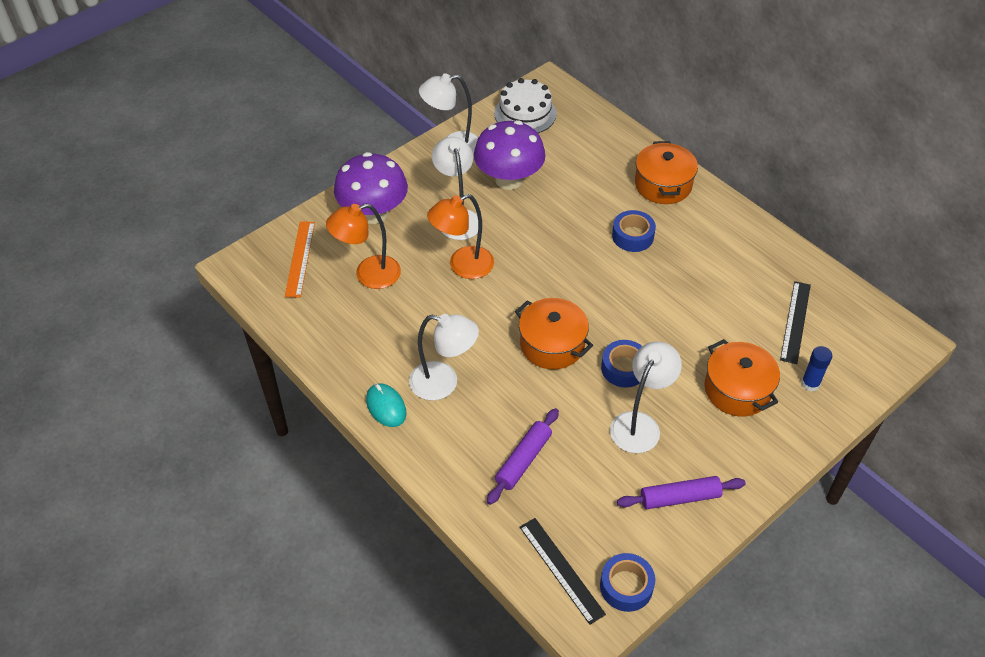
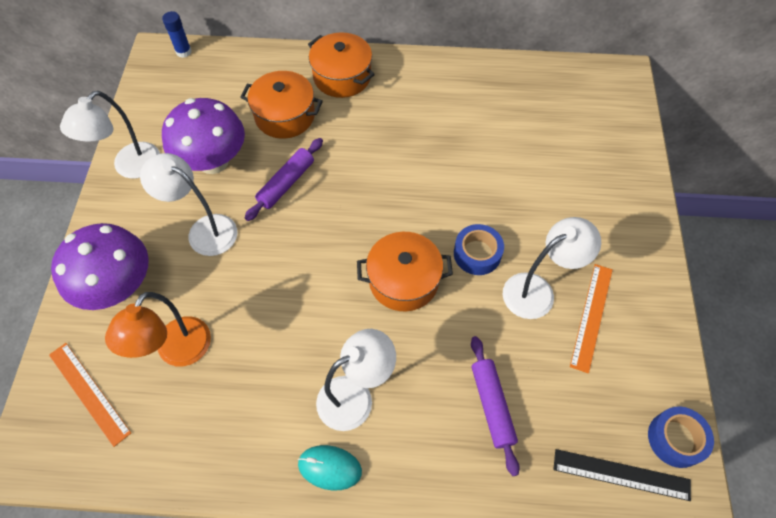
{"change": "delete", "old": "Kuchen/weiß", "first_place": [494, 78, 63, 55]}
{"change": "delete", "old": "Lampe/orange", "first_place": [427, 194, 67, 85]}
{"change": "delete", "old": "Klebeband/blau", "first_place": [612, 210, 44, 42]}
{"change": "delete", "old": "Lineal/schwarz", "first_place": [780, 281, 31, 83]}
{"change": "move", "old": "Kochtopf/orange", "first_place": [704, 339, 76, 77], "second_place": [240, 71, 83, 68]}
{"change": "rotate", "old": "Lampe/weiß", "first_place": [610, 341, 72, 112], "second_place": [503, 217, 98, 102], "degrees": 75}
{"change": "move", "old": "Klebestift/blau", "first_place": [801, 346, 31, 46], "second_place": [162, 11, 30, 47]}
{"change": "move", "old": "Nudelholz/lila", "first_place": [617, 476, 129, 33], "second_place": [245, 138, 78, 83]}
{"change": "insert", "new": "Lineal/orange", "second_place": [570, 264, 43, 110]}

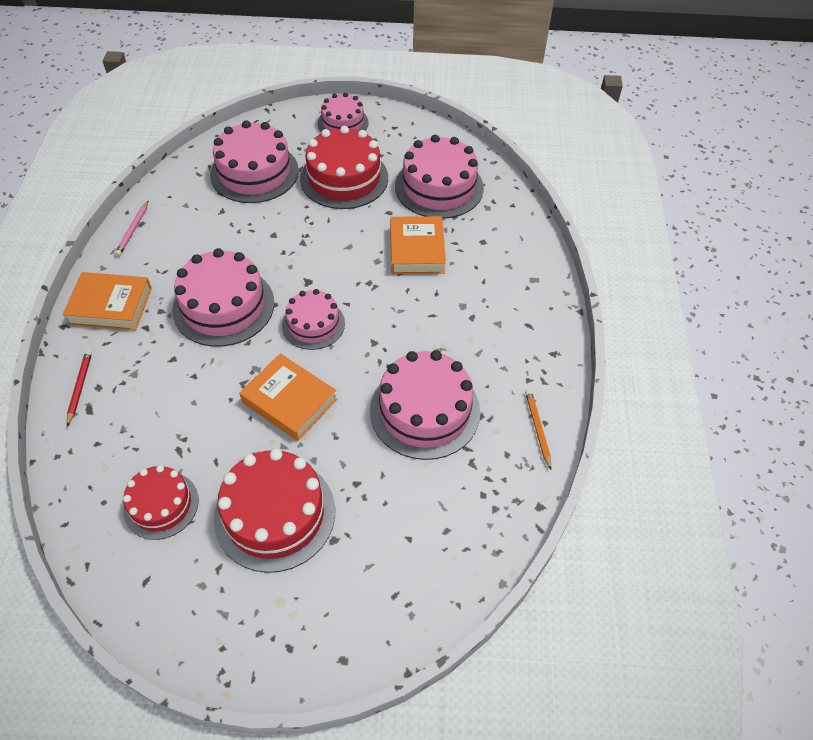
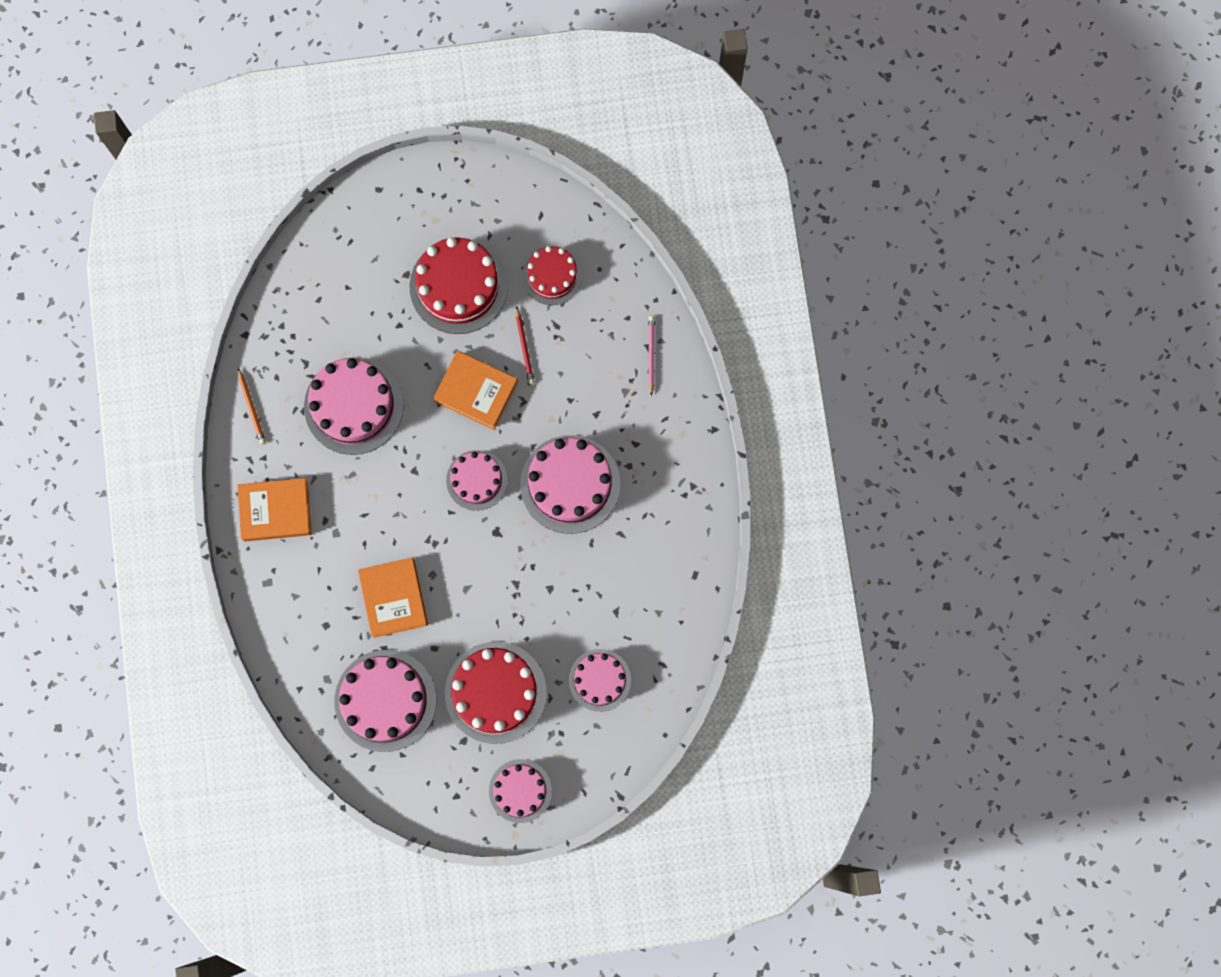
{"change": "resize", "old": "Kuchen/rosa", "first_place": [210, 120, 89, 83], "second_place": [569, 649, 62, 63], "factor": 0.61}
{"change": "move", "old": "Bleistift/rosa", "first_place": [115, 201, 33, 55], "second_place": [648, 316, 7, 80]}
{"change": "move", "old": "Buch/orange", "first_place": [63, 272, 89, 59], "second_place": [237, 478, 75, 64]}
{"change": "move", "old": "Bleistift/rot", "first_place": [67, 350, 25, 77], "second_place": [516, 306, 18, 78]}

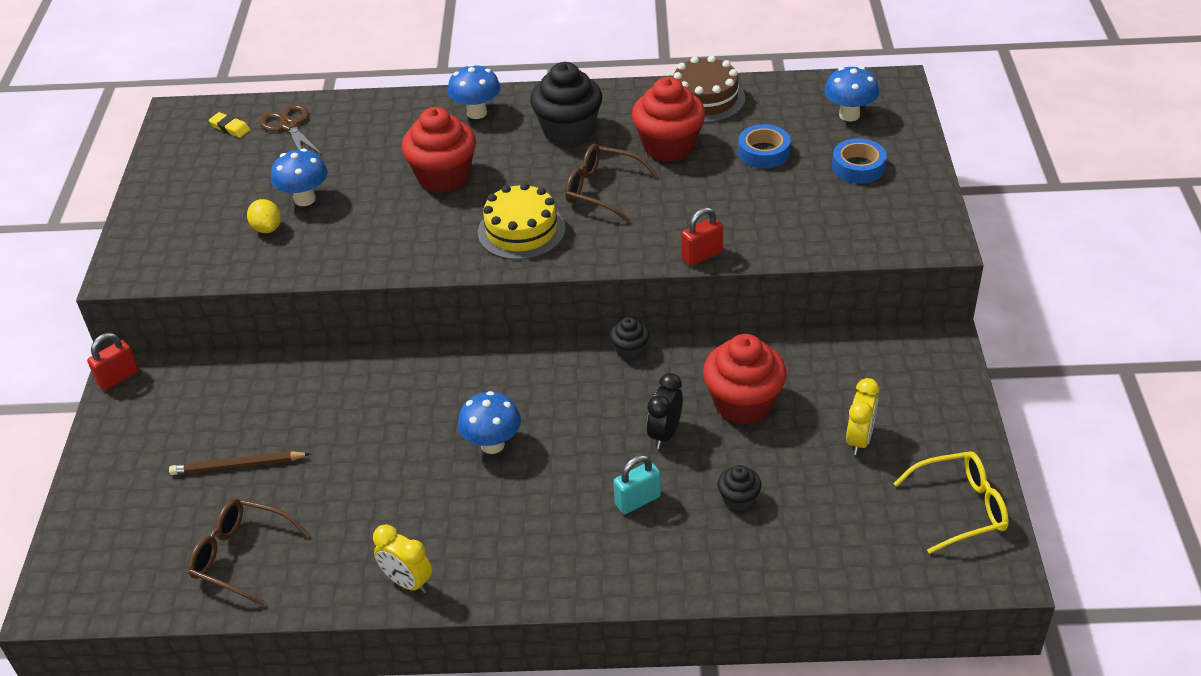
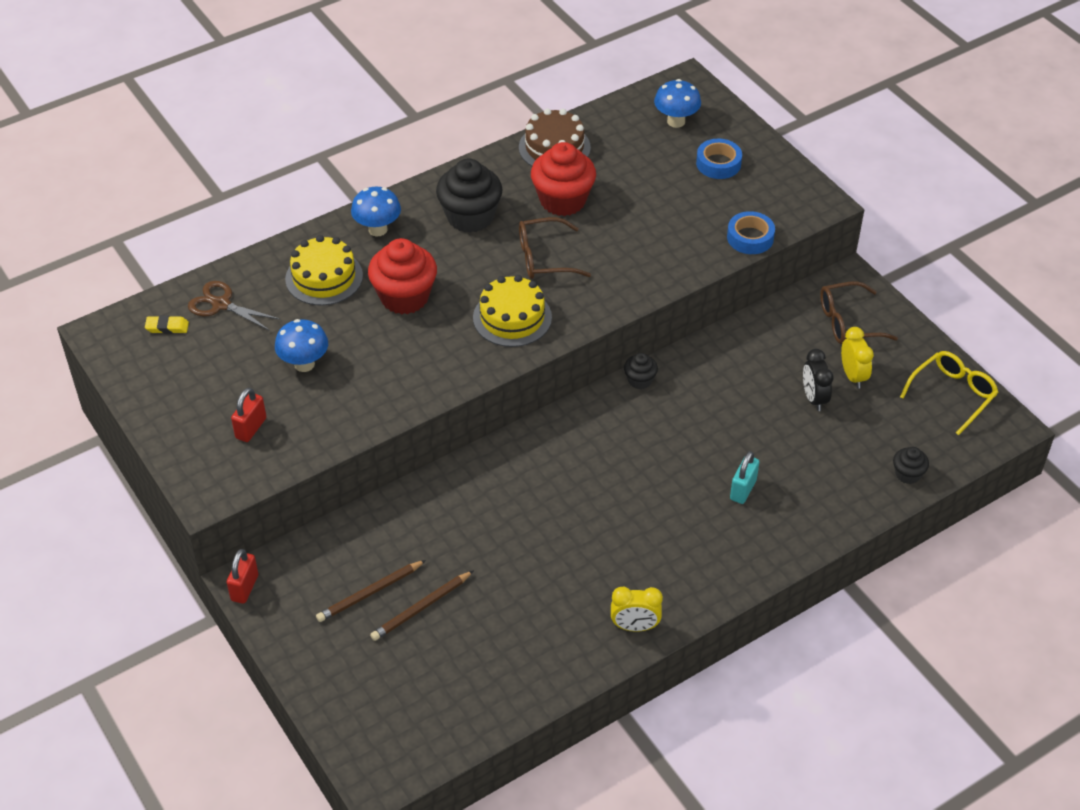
{"change": "move", "old": "Klebeband/blau", "first_place": [738, 124, 53, 45], "second_place": [727, 211, 48, 43]}
{"change": "delete", "old": "Zitrone/gelb", "first_place": [247, 199, 34, 34]}
{"change": "move", "old": "Vorhängeschloss/rot", "first_place": [681, 207, 42, 59], "second_place": [231, 388, 35, 54]}
{"change": "delete", "old": "Muffin/rot", "first_place": [703, 334, 84, 91]}
{"change": "move", "old": "Wecker/schwarz", "first_place": [647, 373, 36, 76], "second_place": [803, 349, 30, 62]}
{"change": "delete", "old": "Pilz/blau", "first_place": [458, 391, 63, 63]}
{"change": "move", "old": "Muffin/schwarz", "first_place": [717, 465, 45, 47], "second_place": [893, 447, 36, 37]}
{"change": "move", "old": "Brille/braun", "first_place": [188, 499, 122, 107], "second_place": [820, 281, 78, 63]}
{"change": "insert", "new": "Kuchen/gelb", "second_place": [285, 235, 78, 71]}
{"change": "insert", "new": "Bleistift/braun", "second_place": [316, 560, 110, 62]}

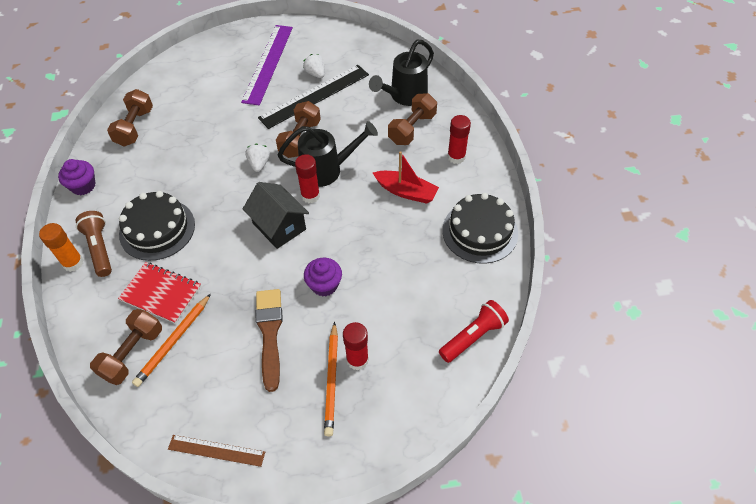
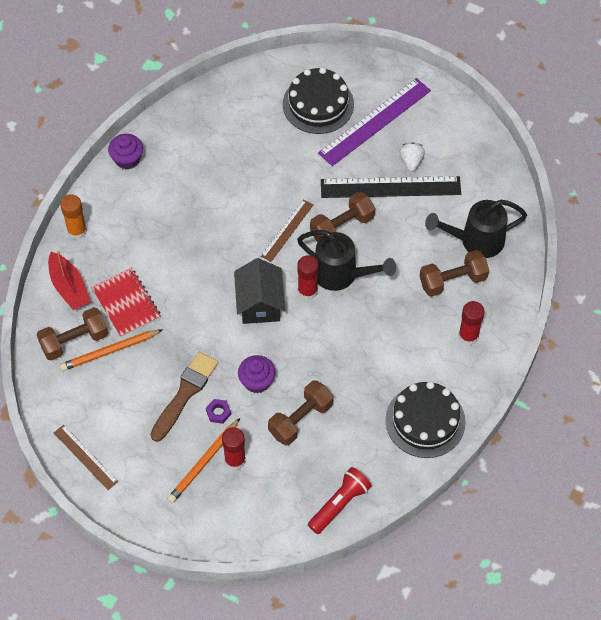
{"change": "move", "old": "Hantel/braun", "first_place": [107, 89, 46, 58], "second_place": [268, 380, 65, 65]}
{"change": "replace", "old": "Erdbeere/weiß", "new": "Lineal/braun", "first_place": [246, 144, 24, 28], "second_place": [261, 199, 52, 63]}
{"change": "move", "old": "Boot/rot", "first_place": [373, 151, 66, 53], "second_place": [48, 251, 43, 59]}
{"change": "move", "old": "Kuchen/schwarz", "first_place": [119, 191, 76, 70], "second_place": [283, 67, 71, 67]}
{"change": "delete", "old": "Taschenlampe/braun", "first_place": [76, 211, 36, 66]}
{"change": "rotate", "old": "Taschenlampe/rot", "first_place": [439, 300, 70, 63], "second_place": [308, 467, 64, 67], "degrees": -45}
{"change": "insert", "new": "Sechskantmutter/lila", "second_place": [206, 399, 25, 25]}

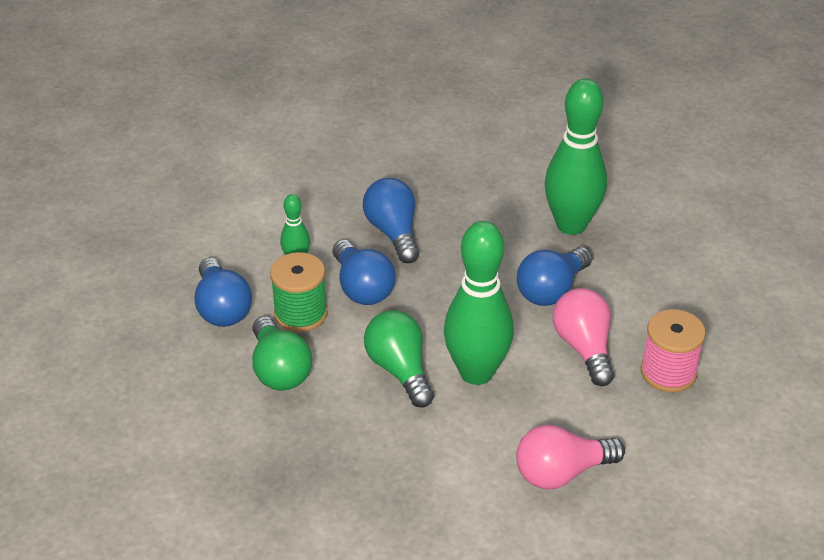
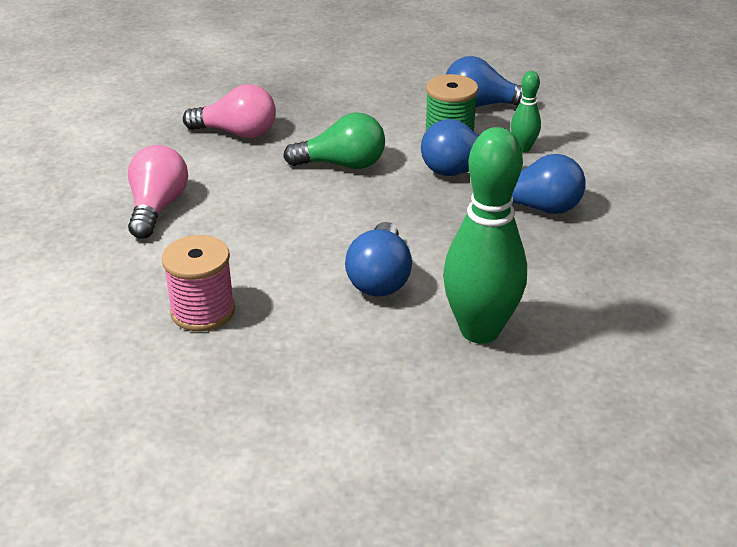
{"change": "delete", "old": "Bowlingkegel/grün", "first_place": [444, 221, 70, 164]}
{"change": "rotate", "old": "Glühbirne/blau", "first_place": [517, 247, 75, 59], "second_place": [345, 222, 67, 74], "degrees": -150}
{"change": "move", "old": "Glühbirne/rosa", "first_place": [553, 288, 61, 98], "second_place": [183, 84, 93, 54]}
{"change": "delete", "old": "Glühbirne/grün", "first_place": [252, 316, 60, 75]}

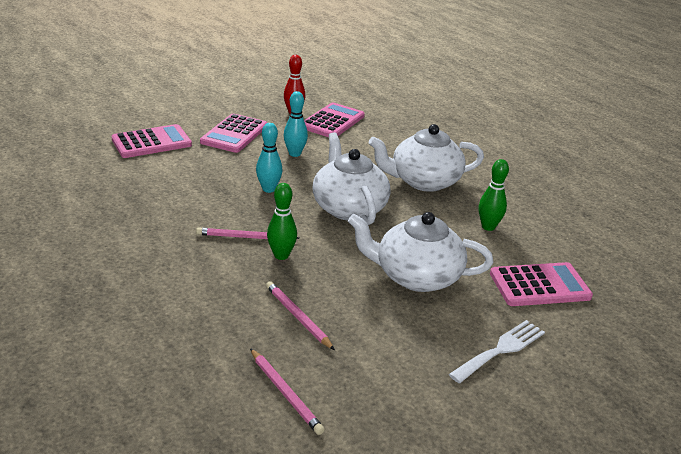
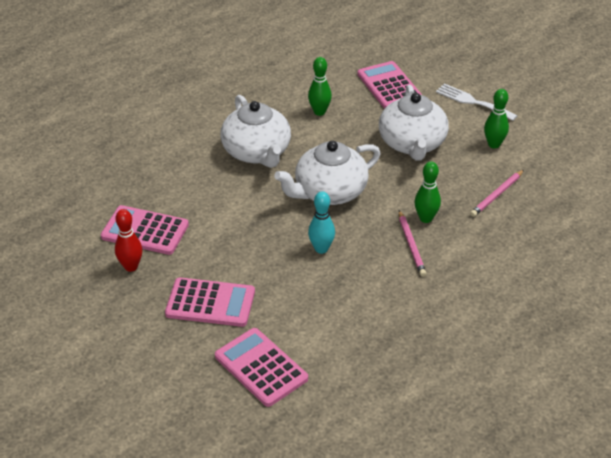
{"change": "delete", "old": "Bowlingkegel/türkis", "first_place": [284, 91, 24, 66]}
{"change": "delete", "old": "Bleistift/rosa", "first_place": [250, 348, 75, 87]}
{"change": "insert", "new": "Bowlingkegel/grün", "second_place": [484, 89, 25, 59]}

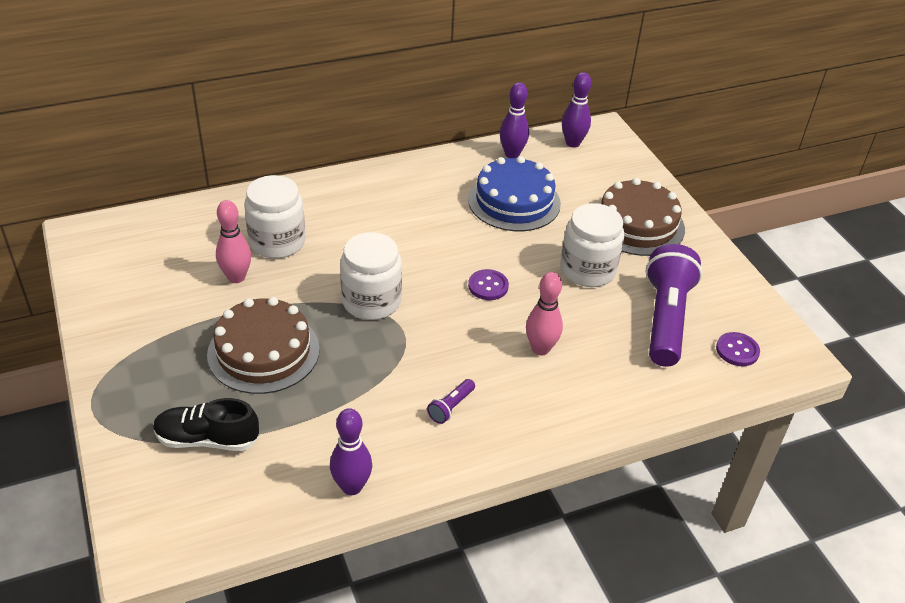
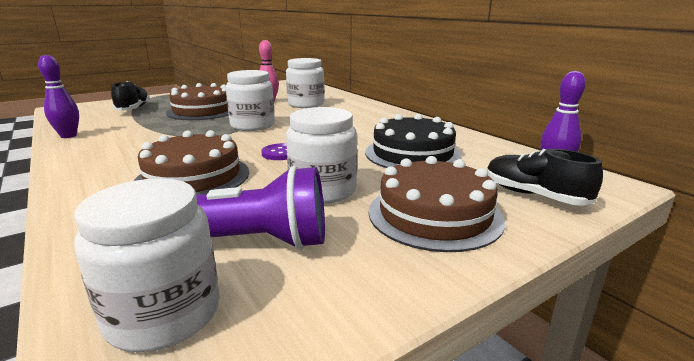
{"change": "delete", "old": "Bowlingkegel/lila", "first_place": [500, 82, 29, 76]}
{"change": "recolor", "old": "Kuchen/blau", "new": "Kuchen/schwarz", "first_place": [468, 156, 93, 75], "second_place": [365, 114, 97, 54]}
{"change": "replace", "old": "Bowlingkegel/rosa", "new": "Kuchen/braun", "first_place": [526, 272, 37, 84], "second_place": [134, 130, 115, 65]}
{"change": "replace", "old": "Knopf/lila", "new": "Einmachglas/weiß", "first_place": [716, 332, 44, 34], "second_place": [74, 178, 146, 174]}
{"change": "delete", "old": "Taschenlampe/lila", "first_place": [427, 379, 48, 45]}
{"change": "insert", "new": "Schuh/schwarz", "second_place": [487, 149, 116, 57]}

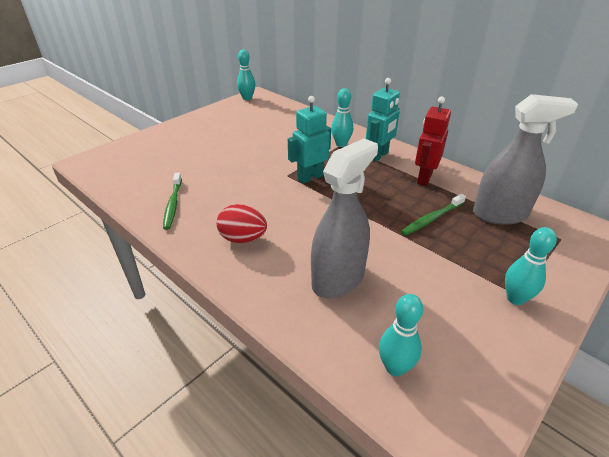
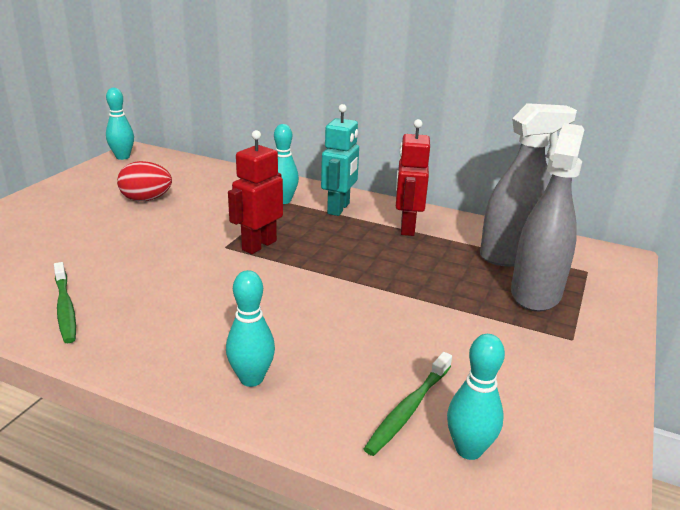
{"change": "recolor", "old": "Roboter/türkis", "new": "Roboter/rot", "first_place": [288, 96, 43, 88], "second_place": [228, 130, 55, 124]}
{"change": "move", "old": "Sprühflasche/grau", "first_place": [311, 138, 67, 160], "second_place": [511, 123, 73, 189]}
{"change": "move", "old": "Zahnbürste/grün", "first_place": [401, 194, 65, 42], "second_place": [364, 352, 88, 104]}
{"change": "move", "old": "Ei/rot", "first_place": [217, 204, 50, 39], "second_place": [117, 161, 55, 40]}
{"change": "move", "old": "Bowlingkegel/türkis", "first_place": [505, 227, 52, 78], "second_place": [226, 270, 49, 117]}

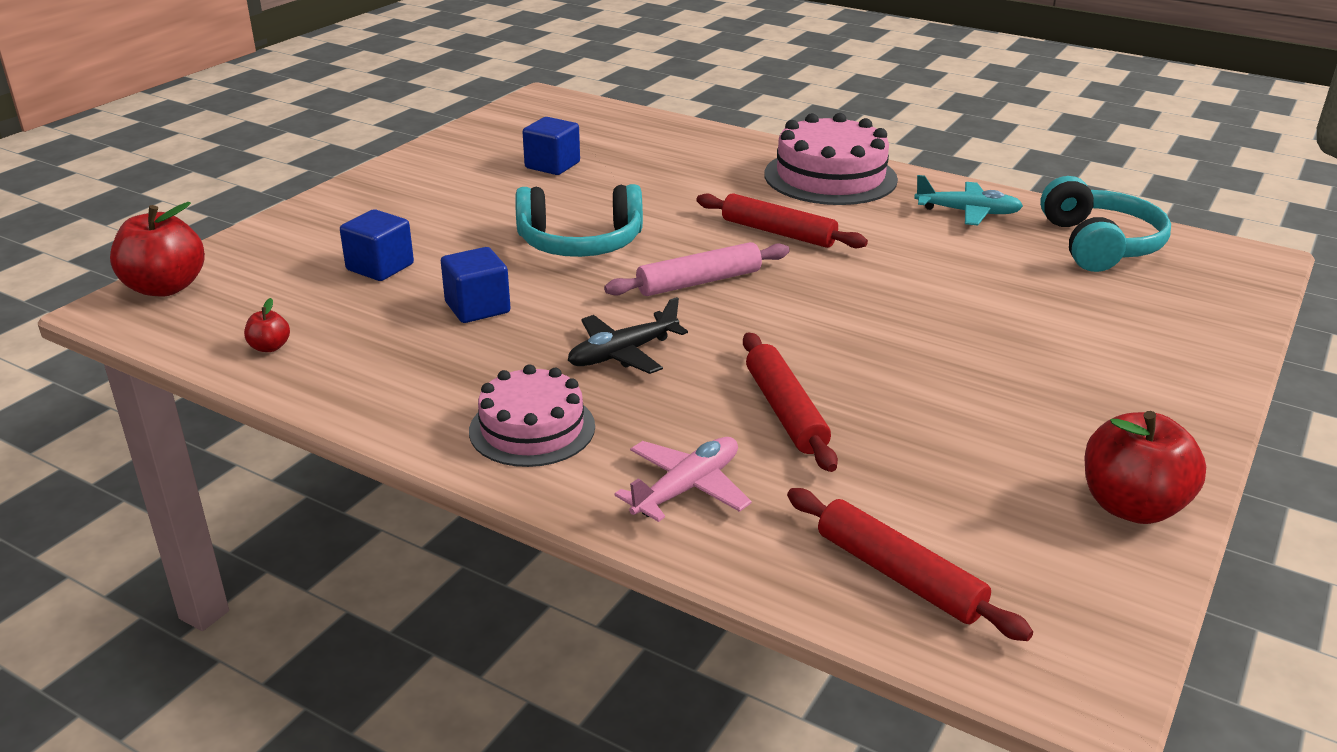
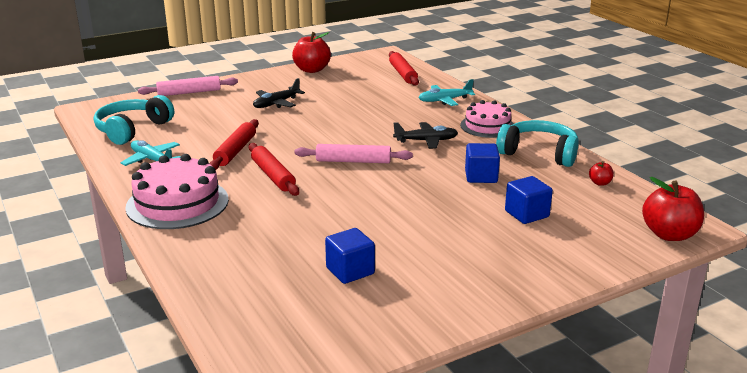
{"change": "move", "old": "Kopfhörer/türkis", "first_place": [515, 184, 128, 73], "second_place": [496, 120, 83, 47]}
{"change": "move", "old": "Nudelholz/rot", "first_place": [743, 332, 95, 140], "second_place": [209, 119, 50, 51]}
{"change": "recolor", "old": "Flugzeug/rosa", "new": "Flugzeug/türkis", "first_place": [614, 437, 138, 85], "second_place": [418, 79, 57, 27]}
{"change": "insert", "new": "Nudelholz/rosa", "second_place": [138, 76, 100, 20]}
{"change": "insert", "new": "Flugzeug/schwarz", "second_place": [253, 78, 52, 30]}

